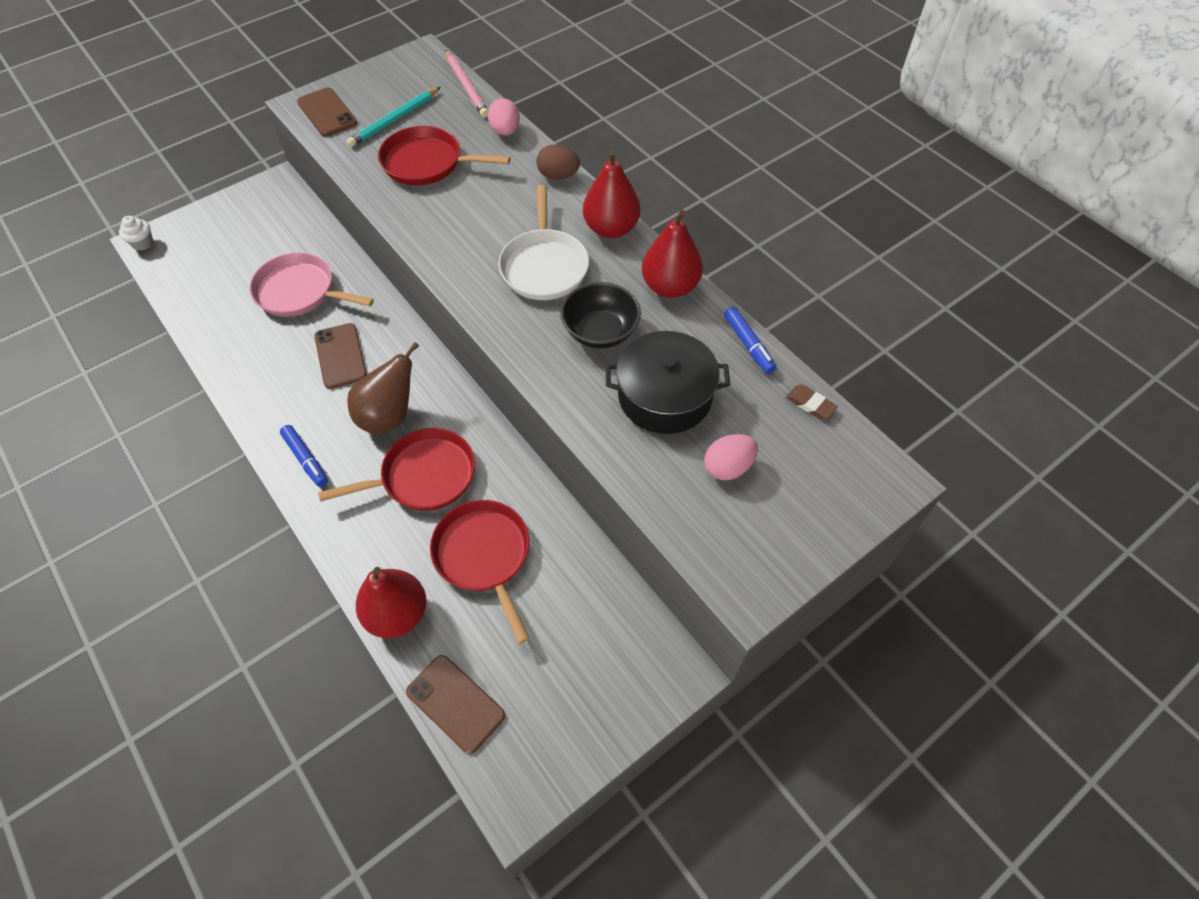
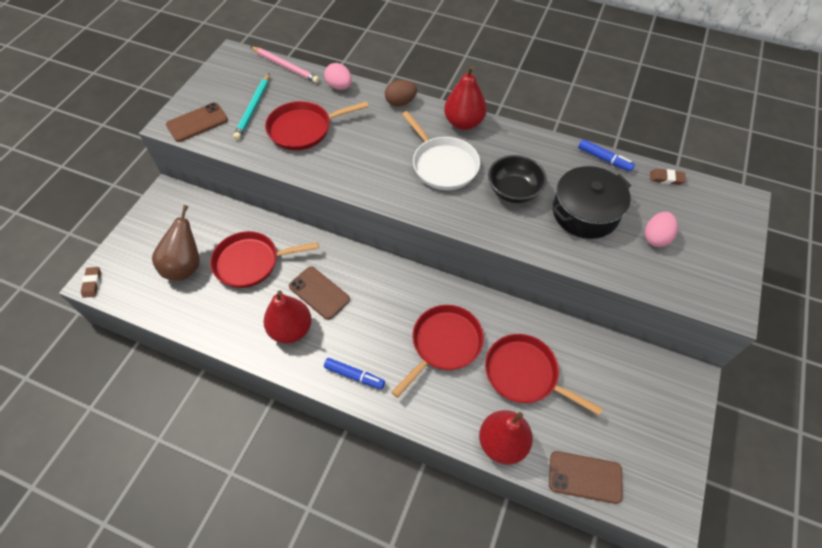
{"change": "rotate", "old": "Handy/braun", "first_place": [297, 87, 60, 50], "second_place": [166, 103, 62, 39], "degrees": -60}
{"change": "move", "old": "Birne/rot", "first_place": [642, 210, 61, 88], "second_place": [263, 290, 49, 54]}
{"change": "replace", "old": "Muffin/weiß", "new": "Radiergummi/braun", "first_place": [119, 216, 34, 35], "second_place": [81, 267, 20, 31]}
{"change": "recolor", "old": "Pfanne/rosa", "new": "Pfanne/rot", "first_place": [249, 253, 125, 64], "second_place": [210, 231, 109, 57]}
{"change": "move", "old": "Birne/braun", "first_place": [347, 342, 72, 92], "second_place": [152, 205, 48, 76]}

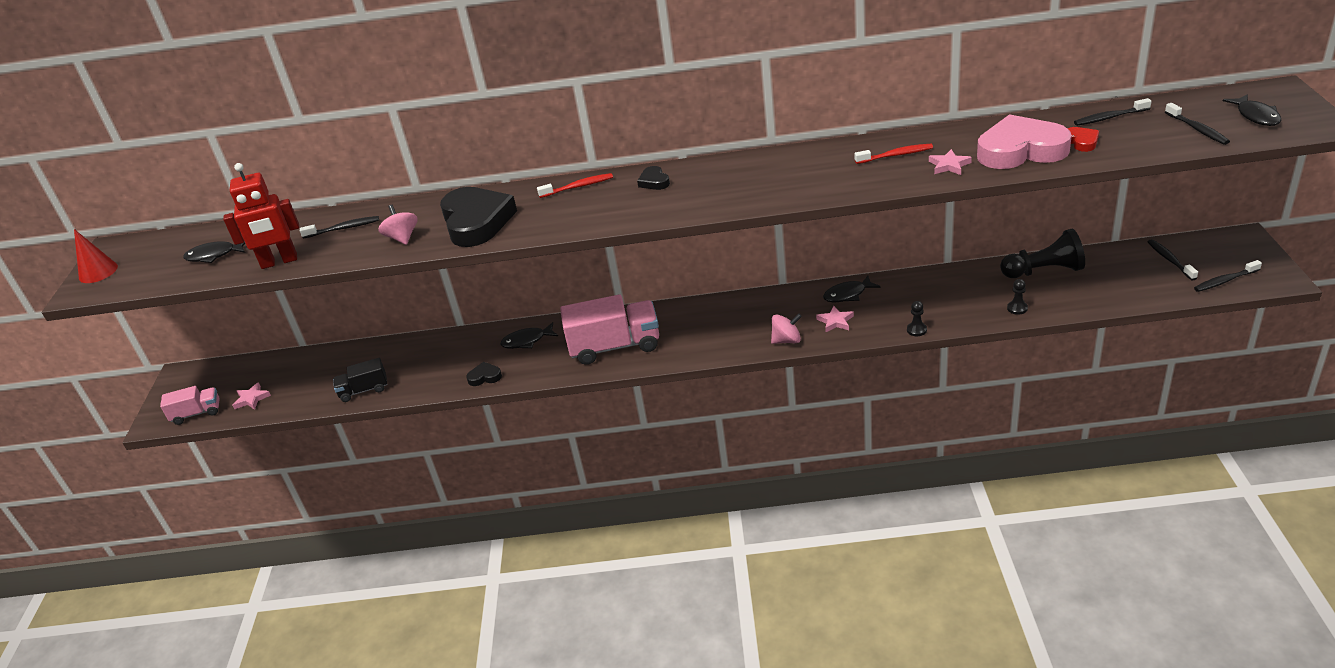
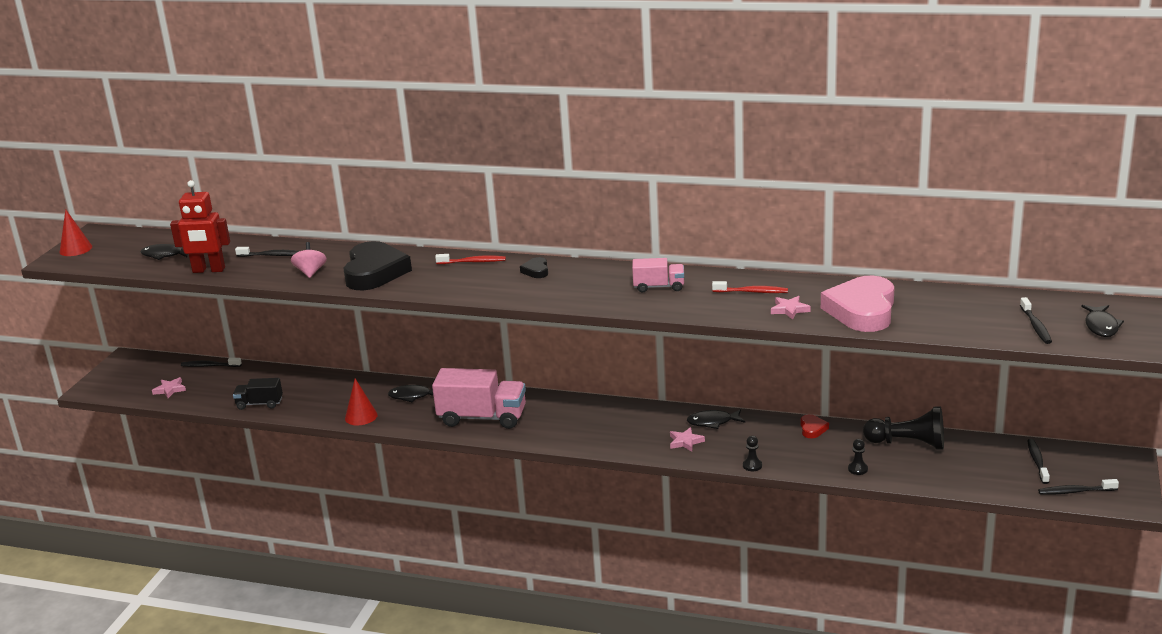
{"change": "move", "old": "Zahnbürste/schwarz", "first_place": [1074, 98, 77, 28], "second_place": [181, 358, 61, 9]}
{"change": "rotate", "old": "Herz/rosa", "first_place": [977, 114, 95, 55], "second_place": [821, 276, 73, 56], "degrees": -90}
{"change": "move", "old": "Herz/rot", "first_place": [1067, 127, 32, 25], "second_place": [801, 414, 28, 24]}
{"change": "delete", "old": "Kreisel/rosa", "first_place": [771, 314, 31, 30]}
{"change": "replace", "old": "Herz/schwarz", "new": "Kegel/rot", "first_place": [466, 362, 36, 24], "second_place": [345, 379, 33, 46]}
{"change": "move", "old": "Lastwagen/rosa", "first_place": [160, 386, 60, 39], "second_place": [632, 258, 52, 35]}

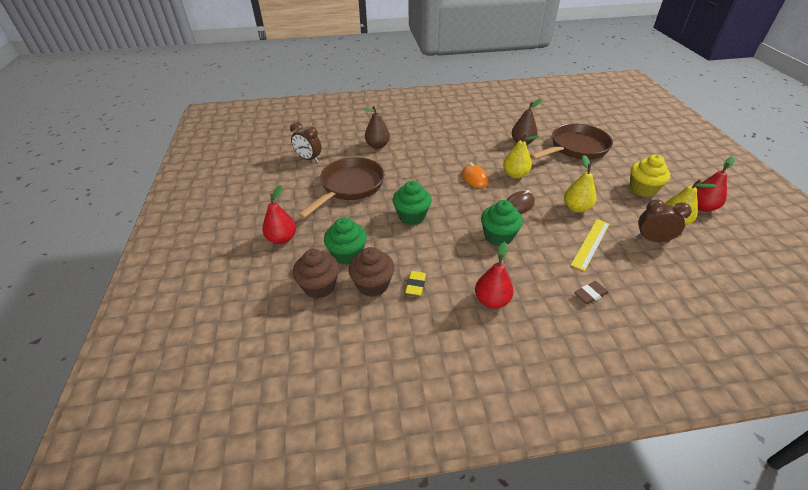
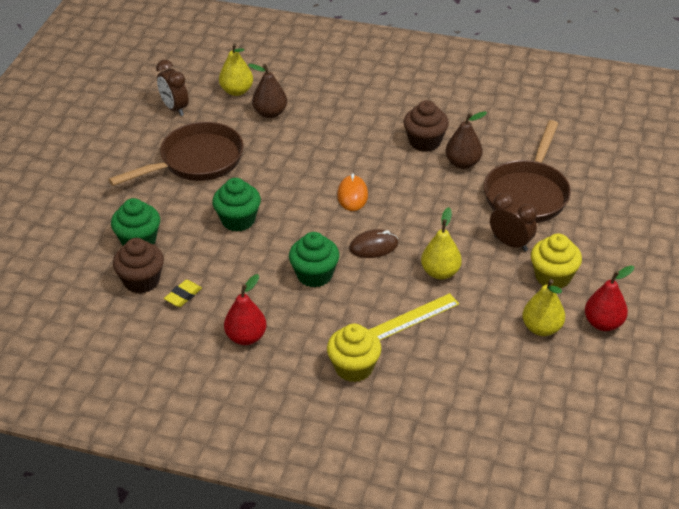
{"change": "rotate", "old": "Pfanne/braun", "first_place": [530, 124, 83, 36], "second_place": [484, 120, 87, 103], "degrees": 120}
{"change": "move", "old": "Birne/gelb", "first_place": [503, 133, 36, 46], "second_place": [219, 43, 34, 53]}
{"change": "delete", "old": "Birne/rot", "first_place": [262, 185, 34, 59]}
{"change": "move", "old": "Wecker/braun", "first_place": [636, 199, 56, 44], "second_place": [490, 193, 47, 58]}
{"change": "move", "old": "Muffin/braun", "first_place": [293, 249, 46, 50], "second_place": [404, 100, 45, 52]}
{"change": "replace", "old": "Radiergummi/braun", "new": "Muffin/gelb", "first_place": [574, 281, 35, 23], "second_place": [327, 324, 54, 58]}

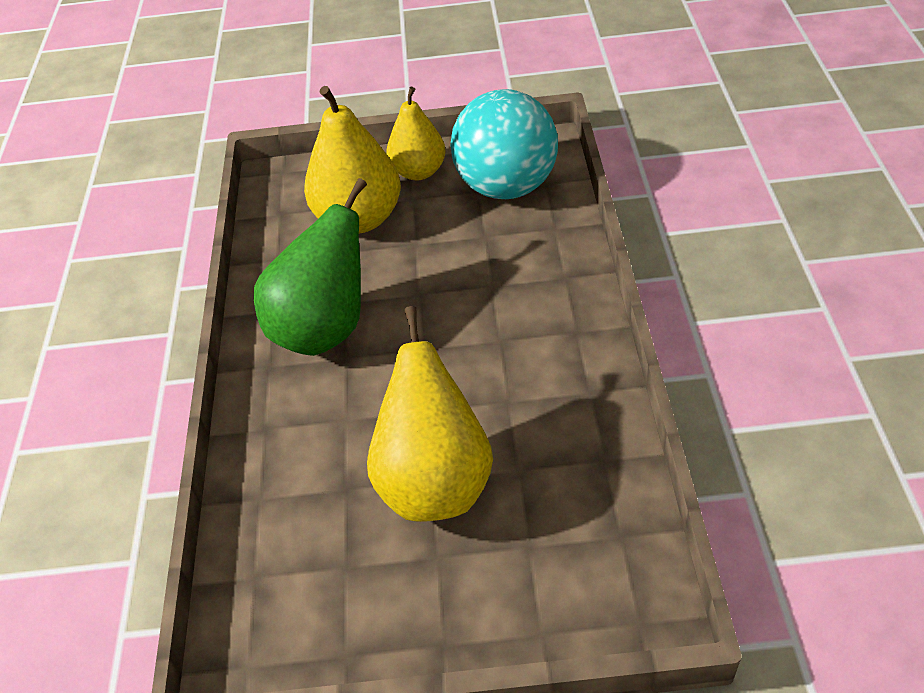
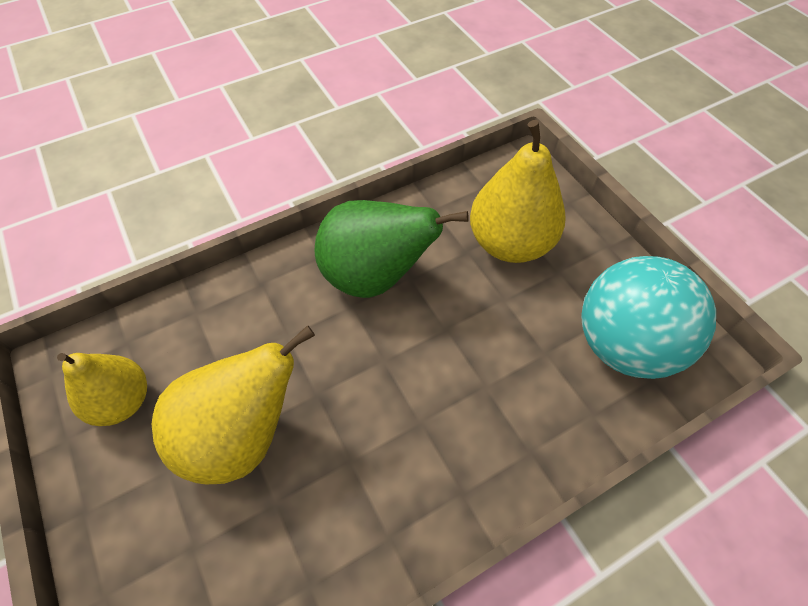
{"change": "move", "old": "Birne/gelb", "first_place": [387, 87, 59, 93], "second_place": [57, 353, 90, 73]}

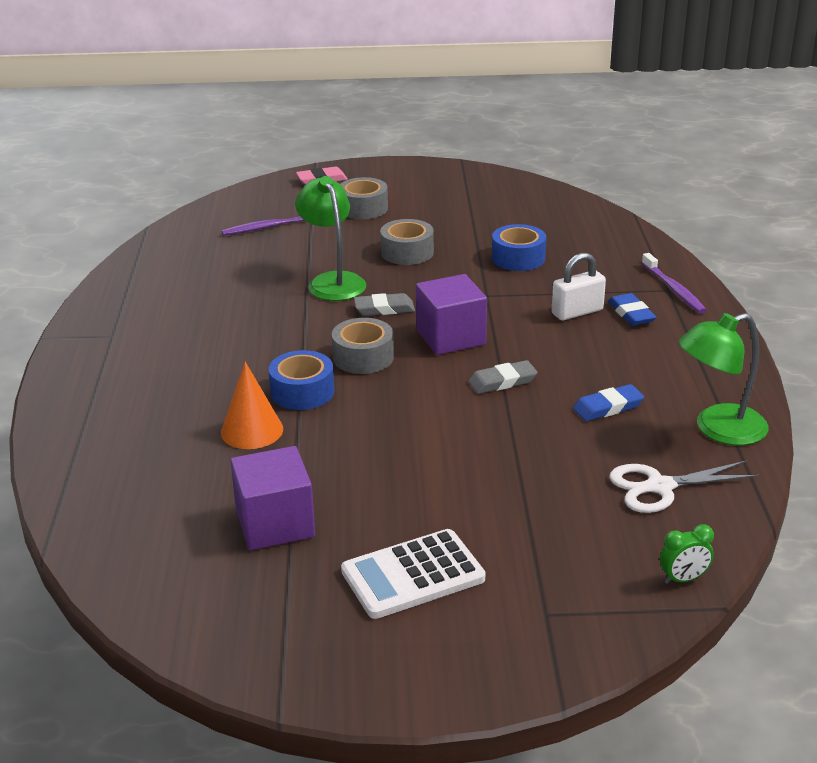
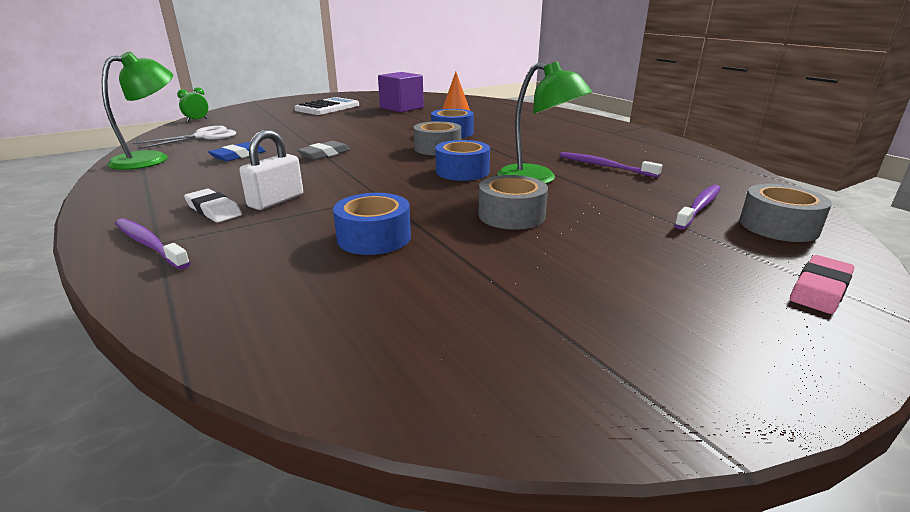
{"change": "move", "old": "Klebeband/grau", "first_place": [340, 177, 48, 42], "second_place": [740, 184, 92, 58]}
{"change": "delete", "old": "Kubus/lila", "first_place": [416, 274, 71, 81]}
{"change": "replace", "old": "Radiergummi/grau", "new": "Klebeband/blau", "first_place": [354, 293, 61, 23], "second_place": [435, 140, 55, 41]}
{"change": "recolor", "old": "Radiergummi/blau", "new": "Radiergummi/weiß", "first_place": [608, 293, 48, 33], "second_place": [184, 189, 58, 34]}
{"change": "insert", "new": "Zahnbürste/lila", "second_place": [559, 152, 104, 26]}

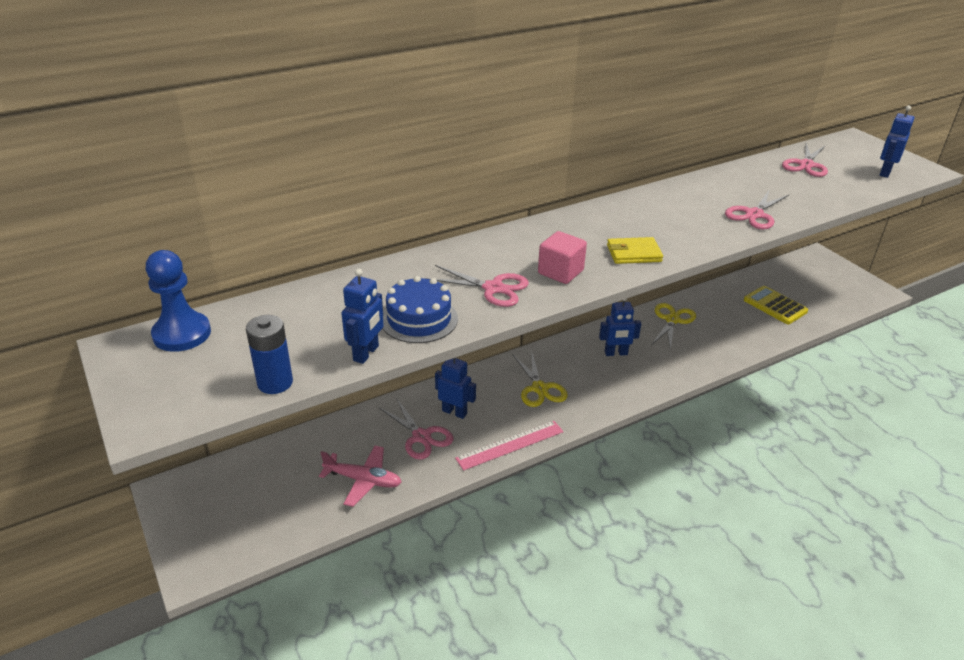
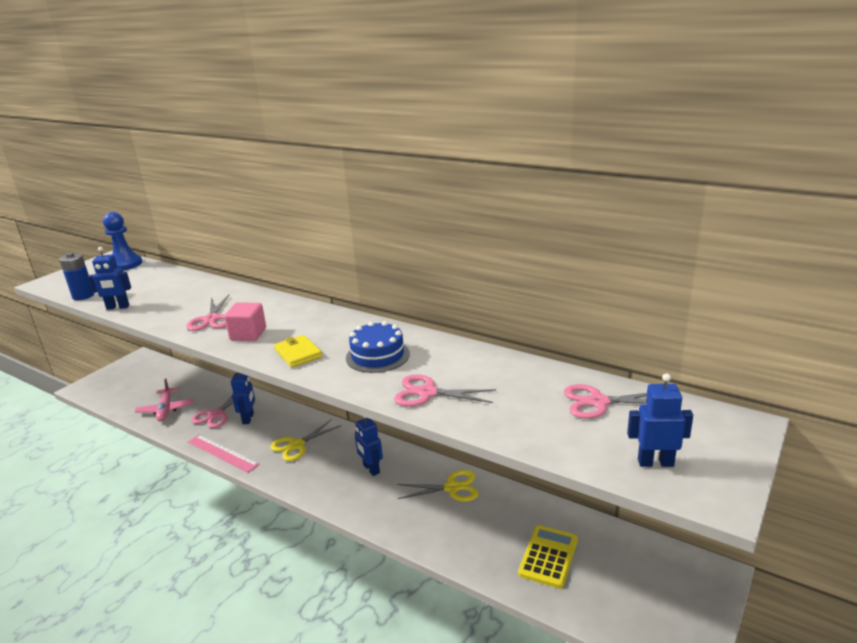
{"change": "move", "old": "Kuchen/blau", "first_place": [383, 276, 75, 67], "second_place": [346, 321, 64, 52]}

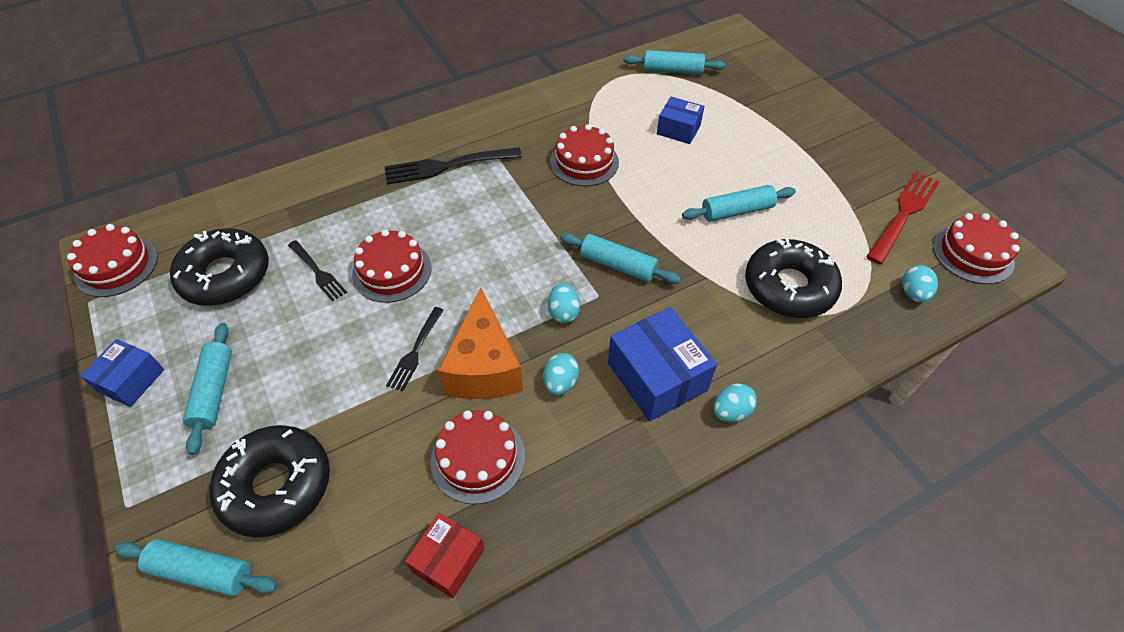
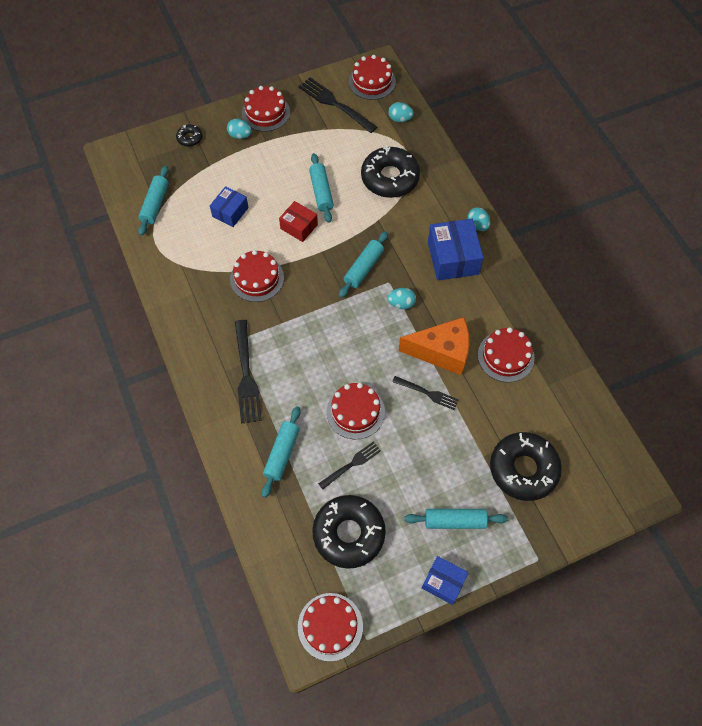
{"change": "recolor", "old": "Gabel/rot", "new": "Gabel/schwarz", "first_place": [866, 172, 74, 93], "second_place": [299, 77, 78, 56]}
{"change": "rotate", "old": "Schachtel/blau", "first_place": [608, 307, 109, 115], "second_place": [428, 219, 56, 62], "degrees": -75}
{"change": "move", "old": "Ei/türkis", "first_place": [543, 353, 36, 42], "second_place": [227, 119, 25, 20]}
{"change": "move", "old": "Schachtel/rot", "first_place": [405, 513, 80, 85], "second_place": [279, 201, 39, 41]}
{"change": "move", "old": "Nudelholz/türkis", "first_place": [115, 539, 162, 57], "second_place": [262, 406, 39, 92]}
{"change": "insert", "new": "Kuchen/rot", "second_place": [242, 86, 48, 46]}
{"change": "insert", "new": "Donut/schwarz", "second_place": [176, 124, 26, 23]}

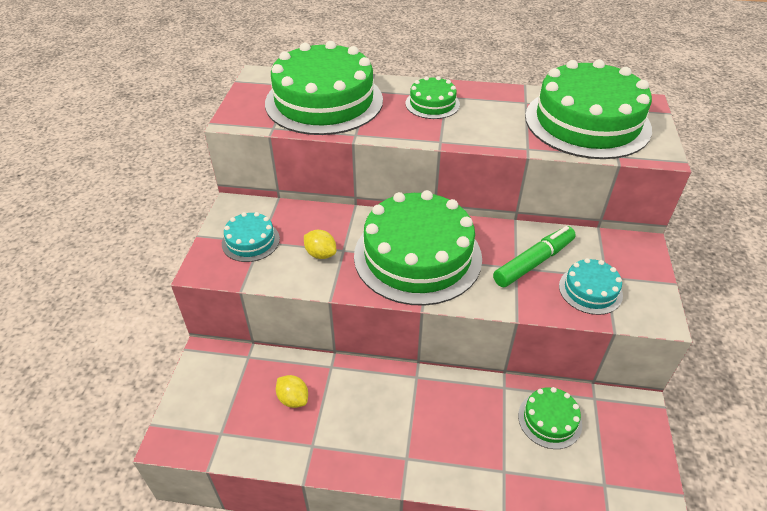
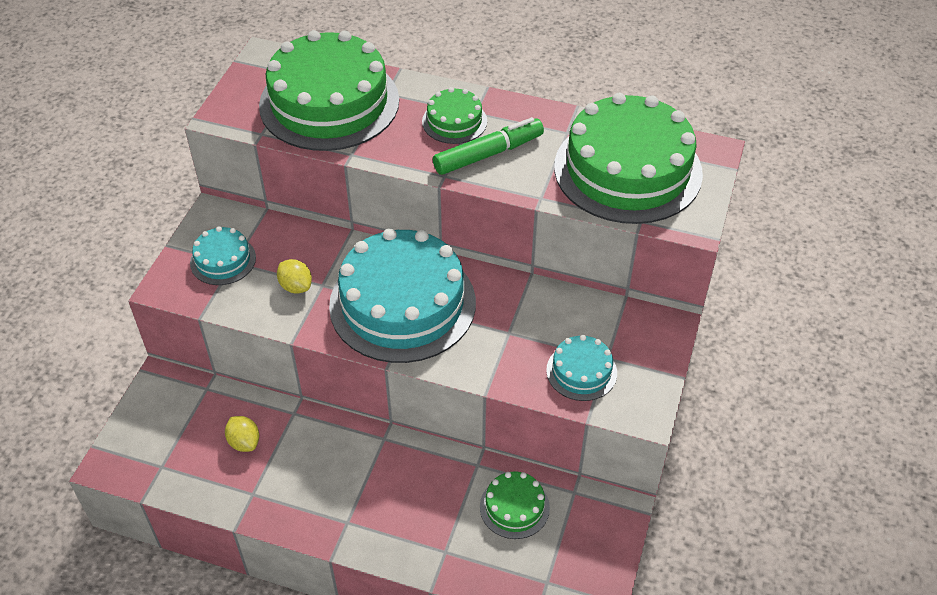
{"change": "recolor", "old": "Kuchen/grün", "new": "Kuchen/türkis", "first_place": [354, 190, 128, 116], "second_place": [329, 228, 147, 135]}
{"change": "move", "old": "Filzstift/grün", "first_place": [493, 226, 83, 61], "second_place": [433, 117, 111, 58]}

